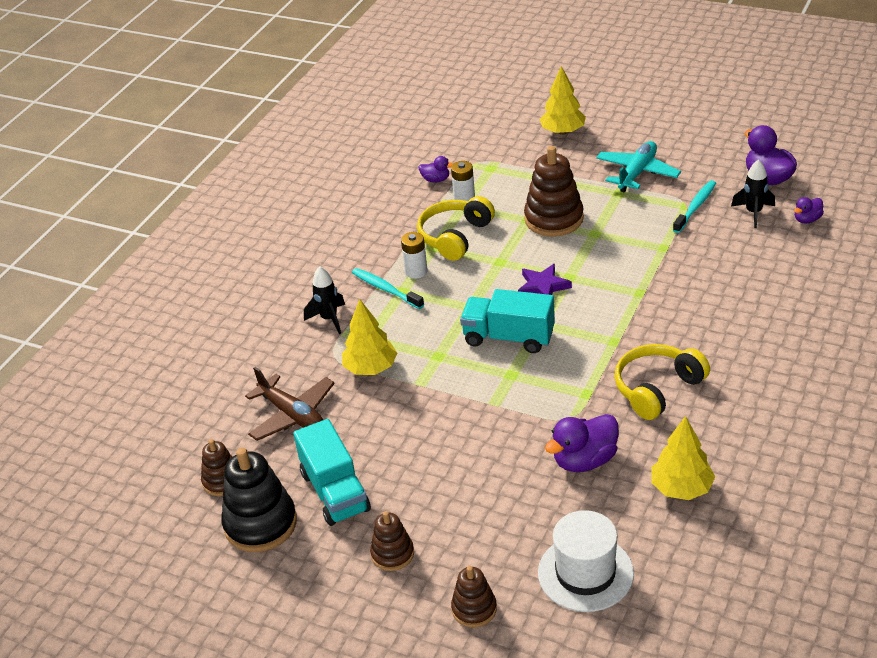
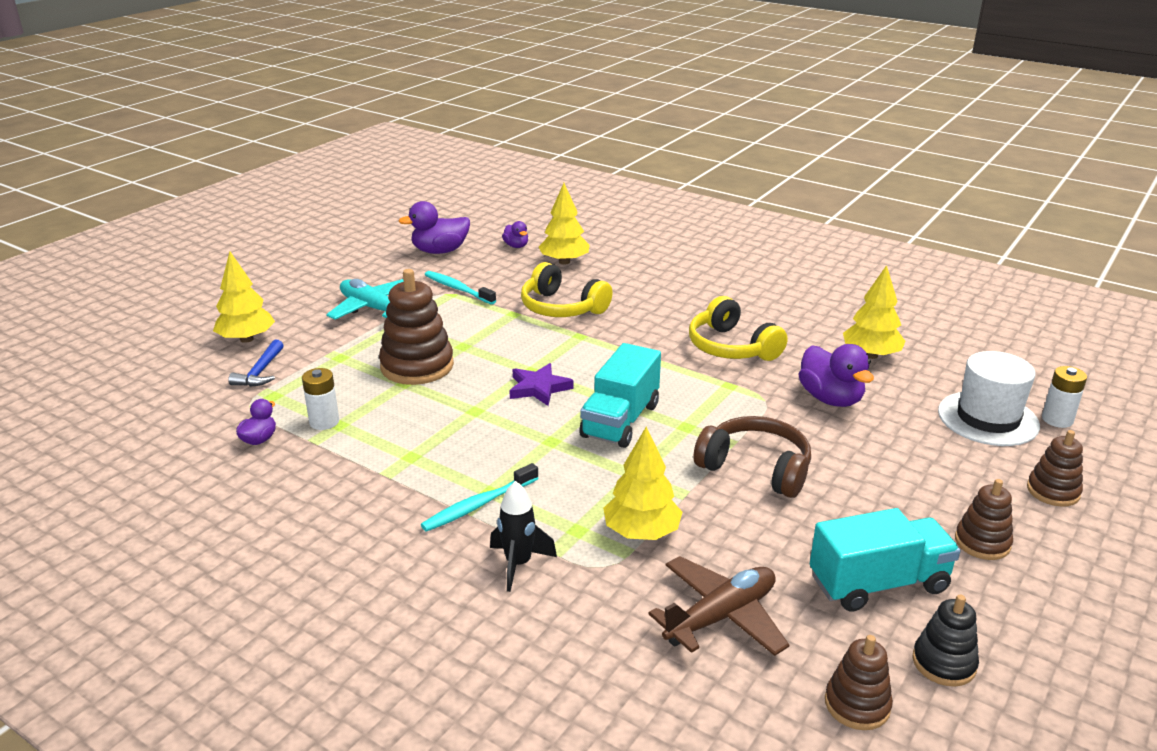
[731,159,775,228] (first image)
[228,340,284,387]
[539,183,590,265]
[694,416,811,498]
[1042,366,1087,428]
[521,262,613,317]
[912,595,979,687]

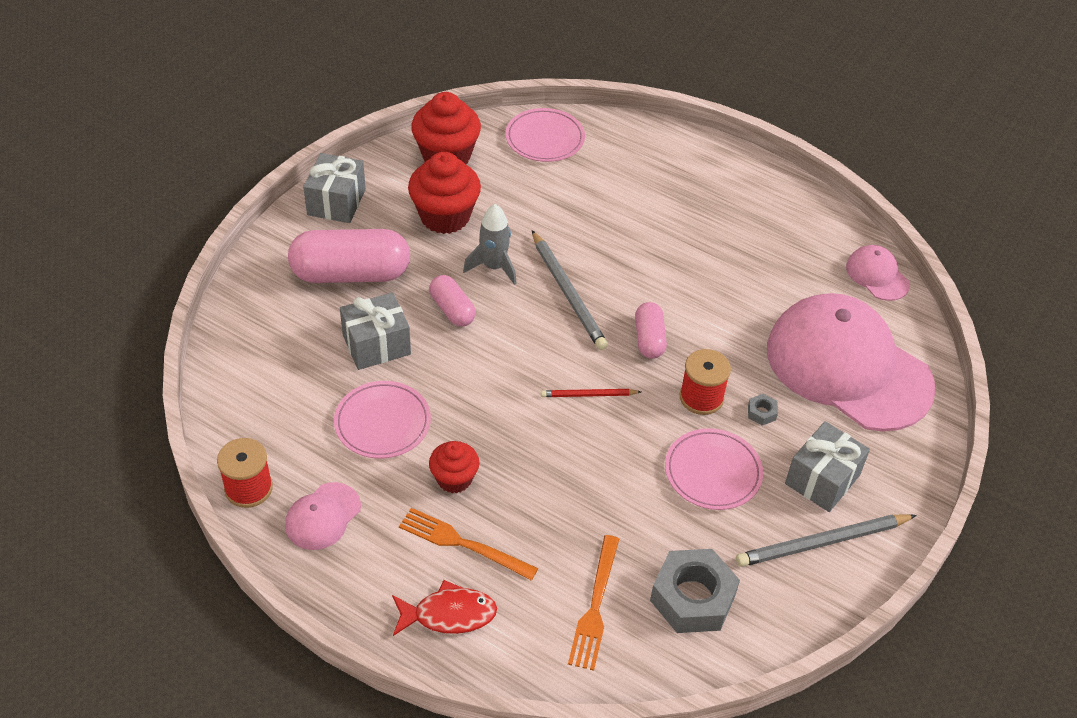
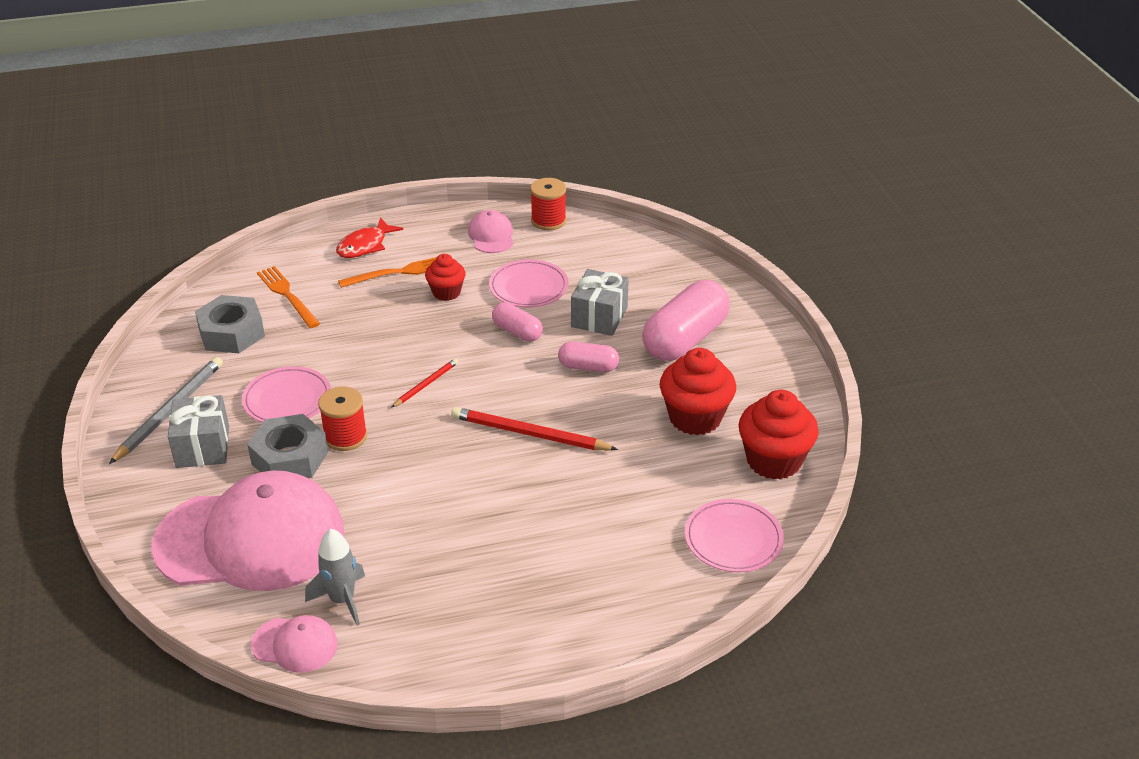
[303,153,366,223] (first image)
[305,529,365,626]
[492,302,543,342]
[451,407,618,451]
[247,414,328,478]

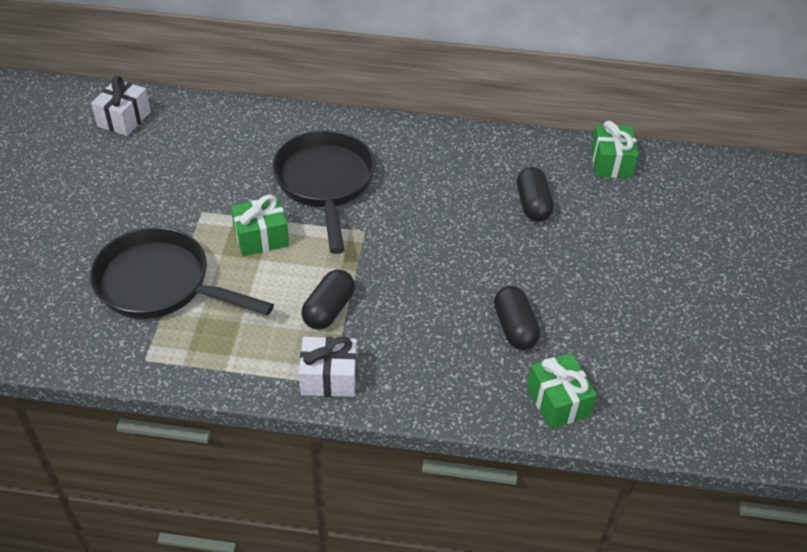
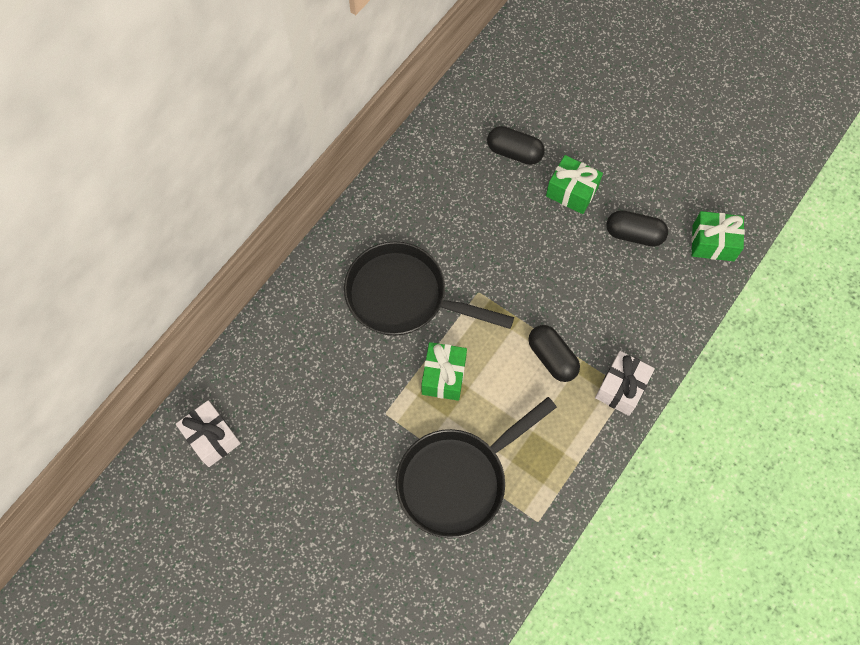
[546,155,603,214]

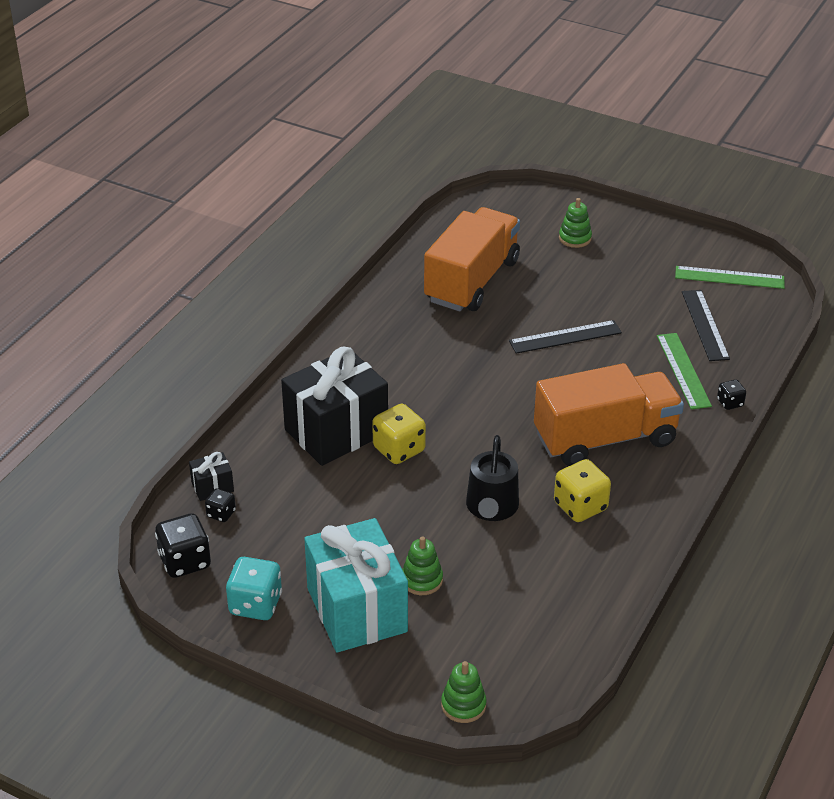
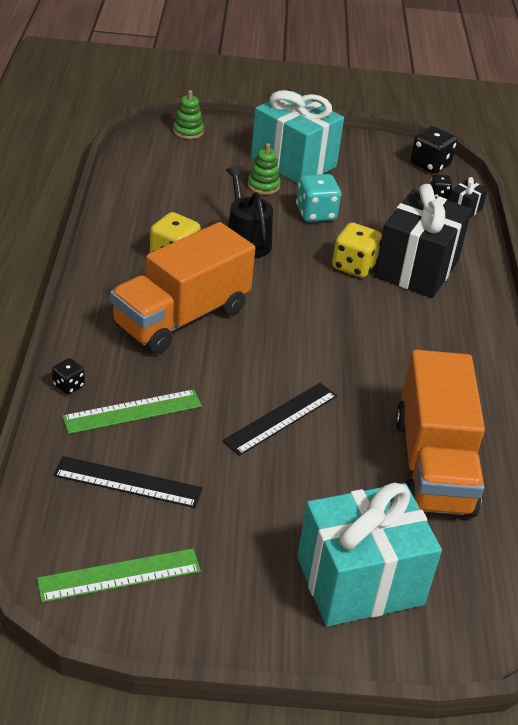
[296,174,341,222]
[297,483,442,627]
[62,389,202,434]
[53,456,203,508]

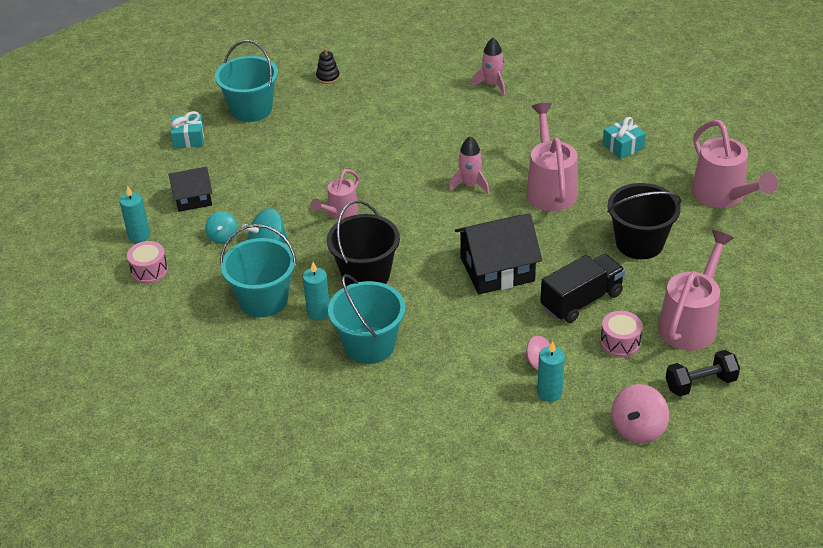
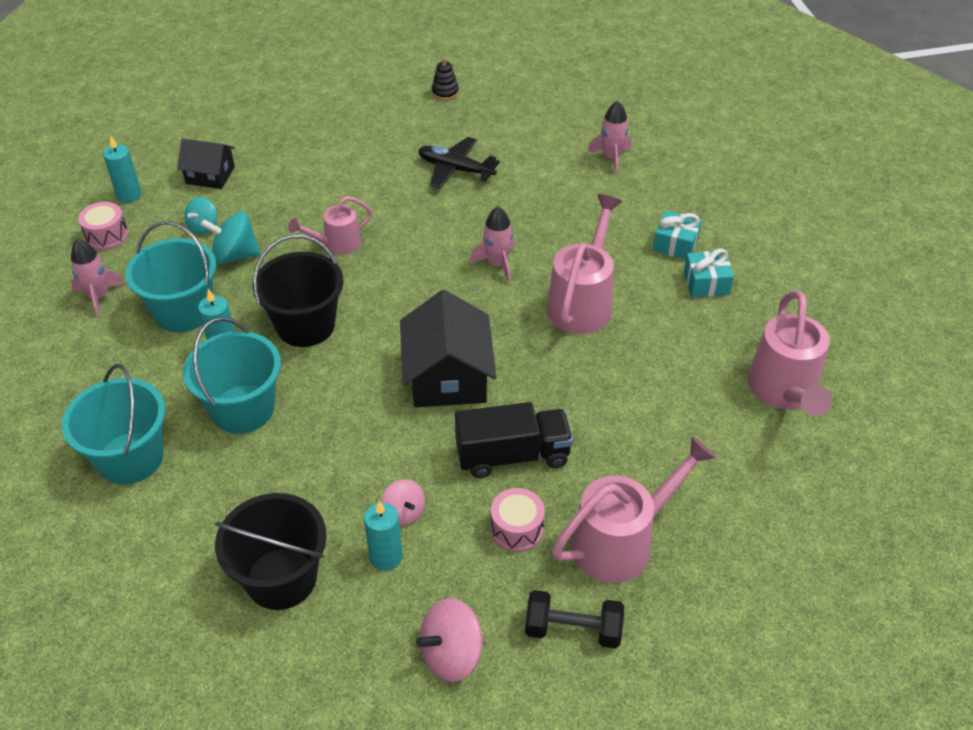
[71,239,125,318]
[418,137,500,188]
[653,210,702,259]
[62,364,166,485]
[215,493,327,610]
[400,290,496,407]

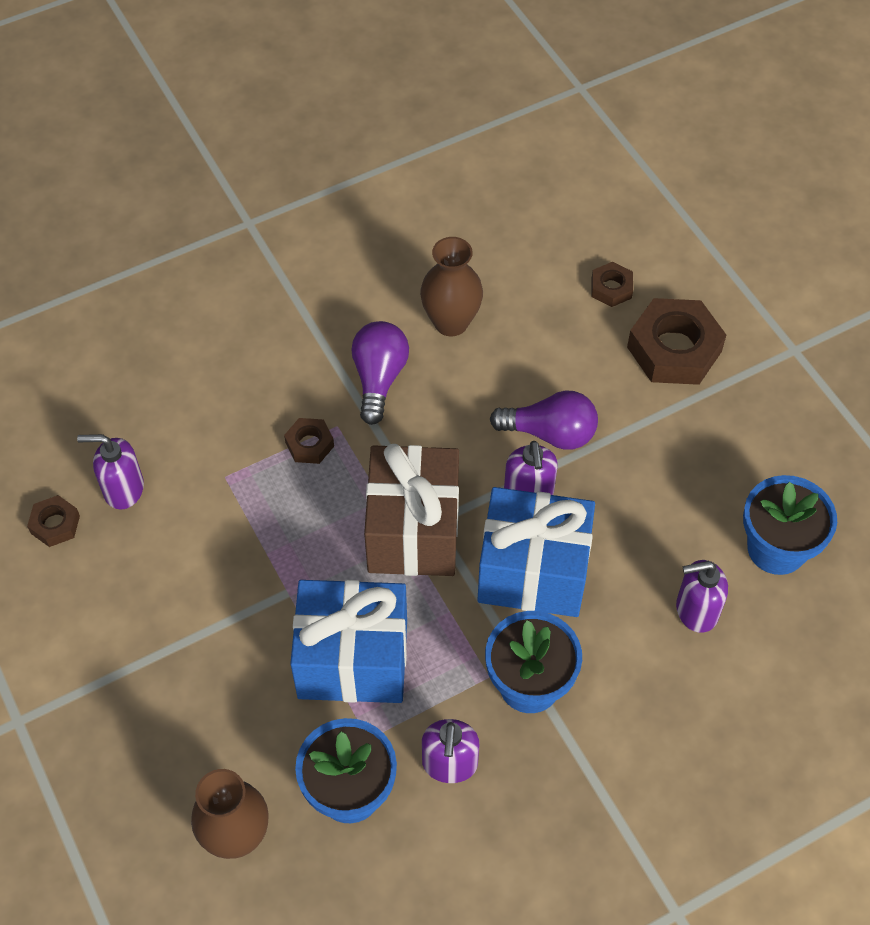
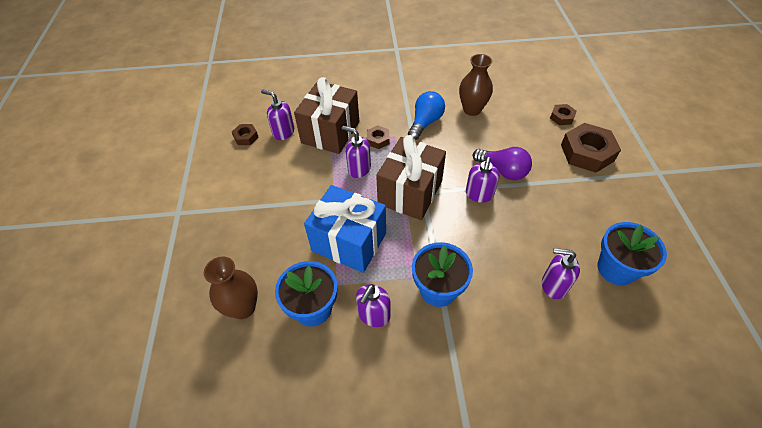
[478,487,595,617] (first image)
[294,77,359,154]
[342,126,371,178]
[408,91,445,140]

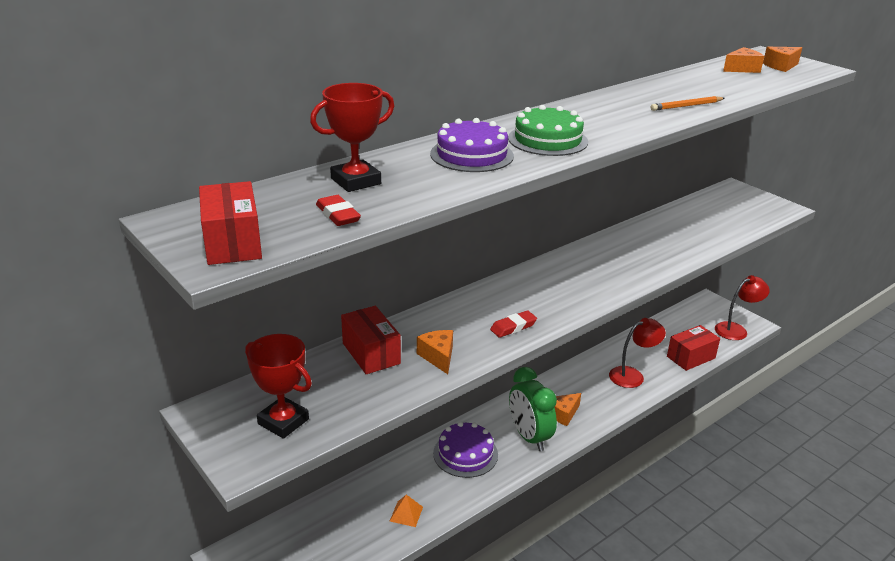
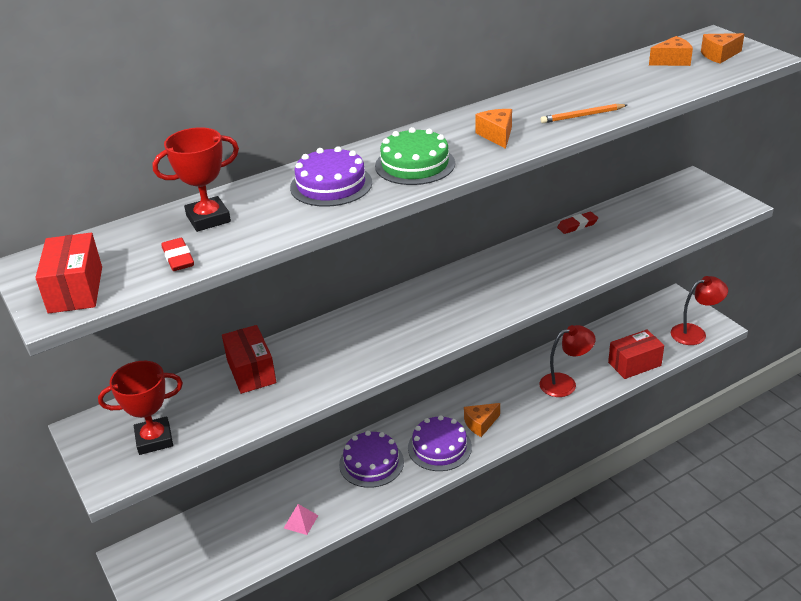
[475,109,512,149]
[557,212,598,234]
[408,415,472,471]
[284,504,319,535]
[98,361,183,455]

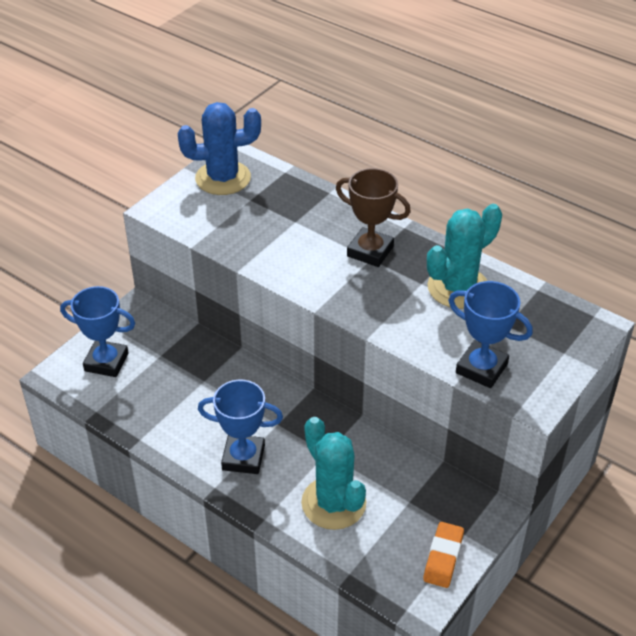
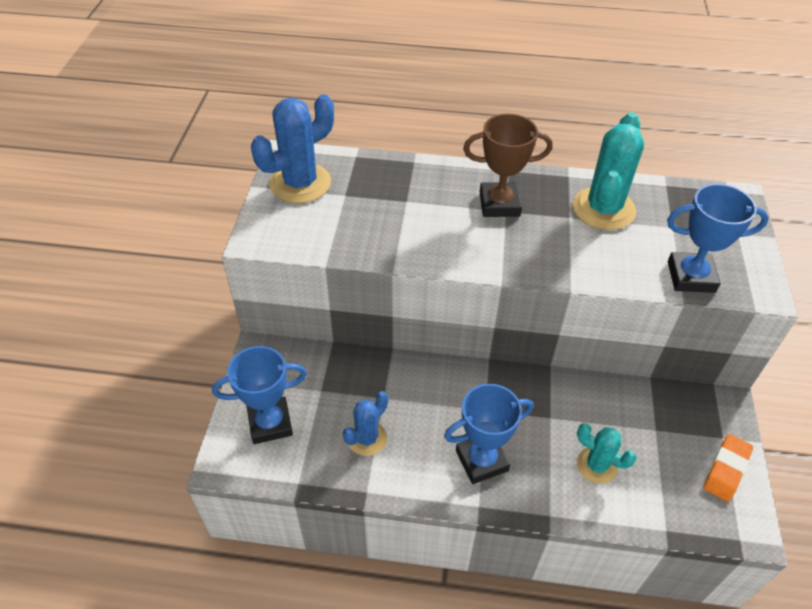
[343,391,388,456]
[704,434,753,502]
[577,423,637,484]

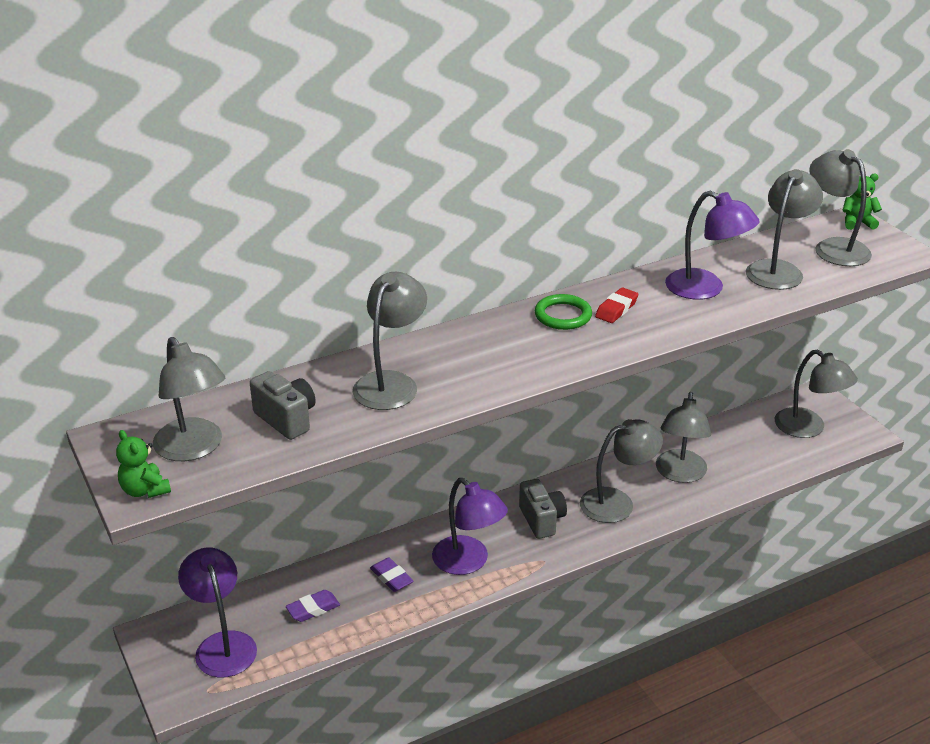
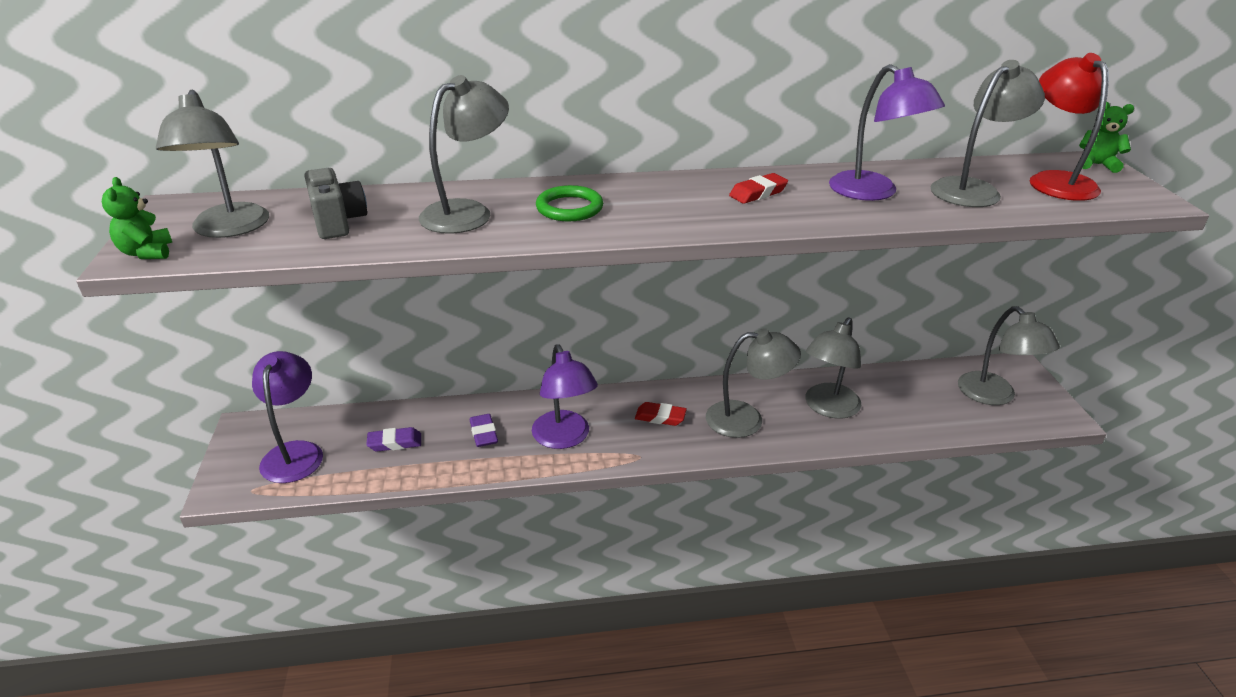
[536,185,603,221]
[635,402,687,426]
[1030,53,1109,201]

